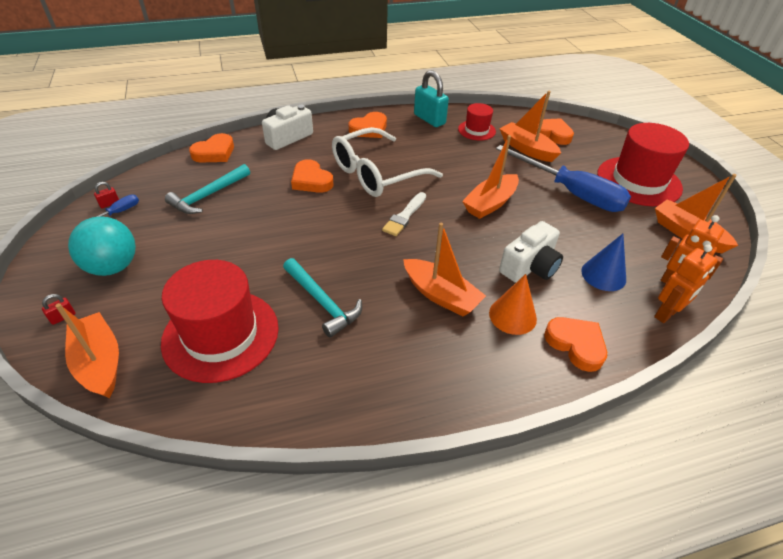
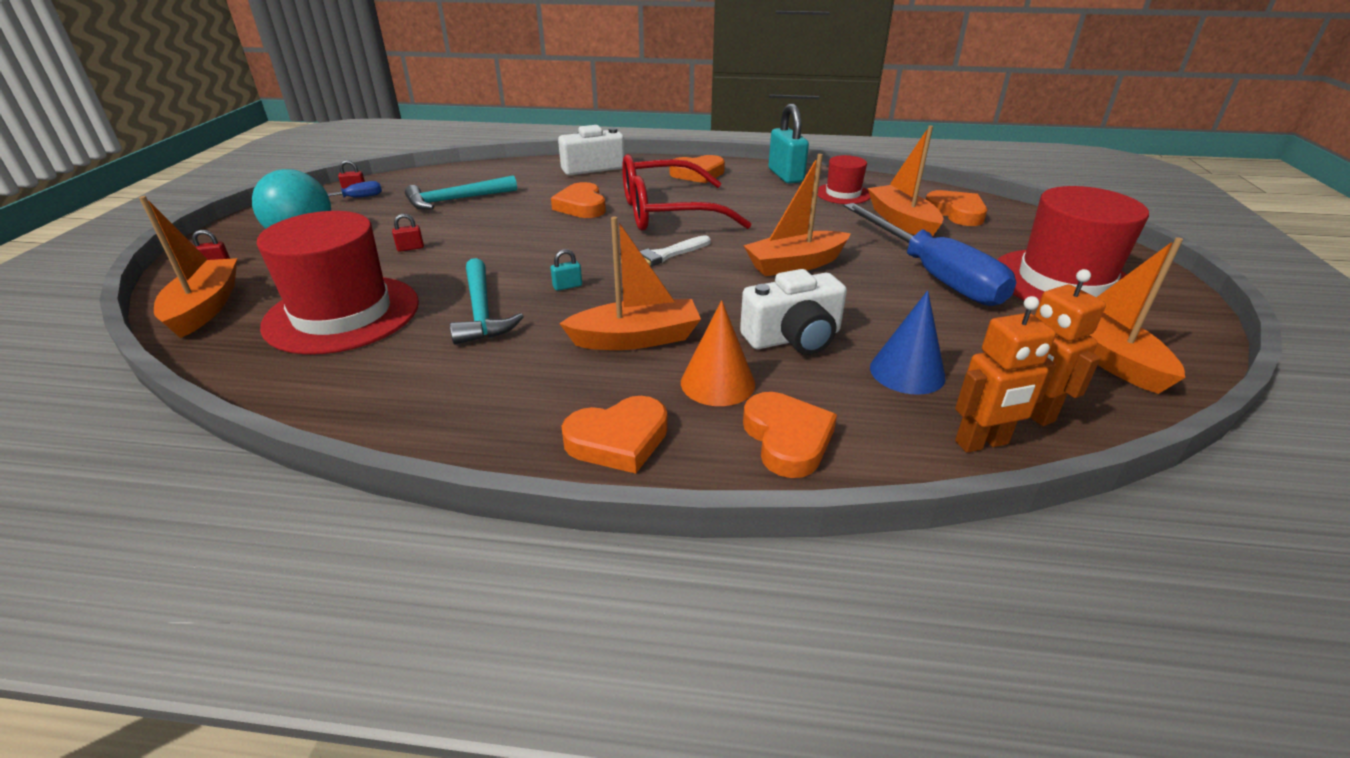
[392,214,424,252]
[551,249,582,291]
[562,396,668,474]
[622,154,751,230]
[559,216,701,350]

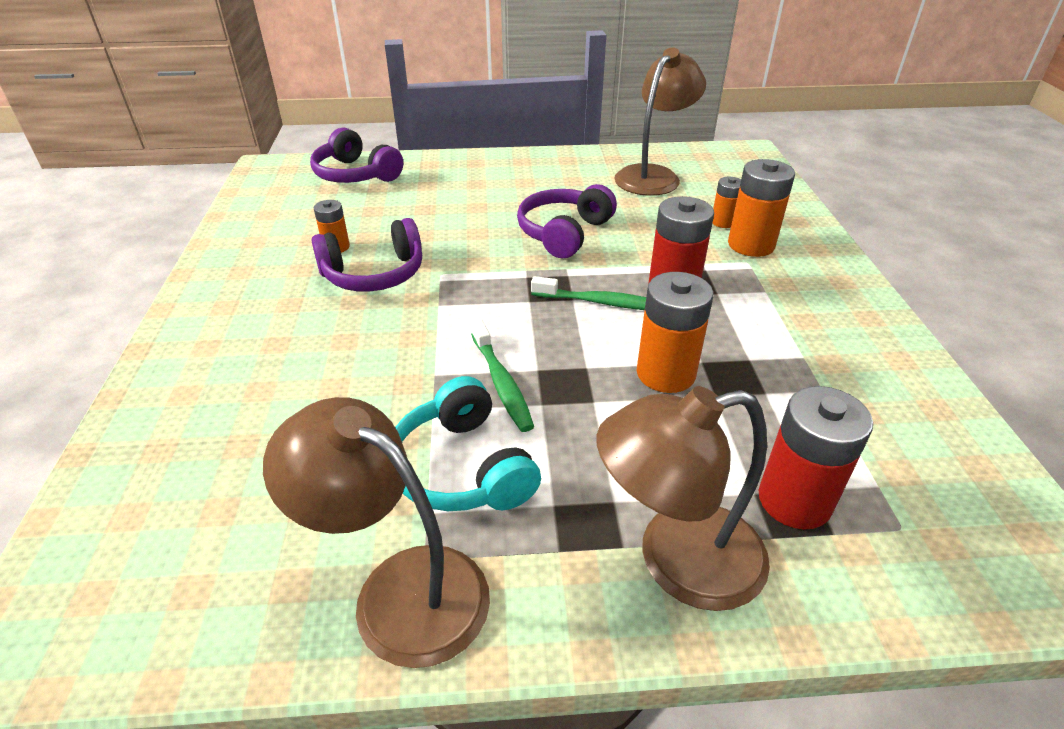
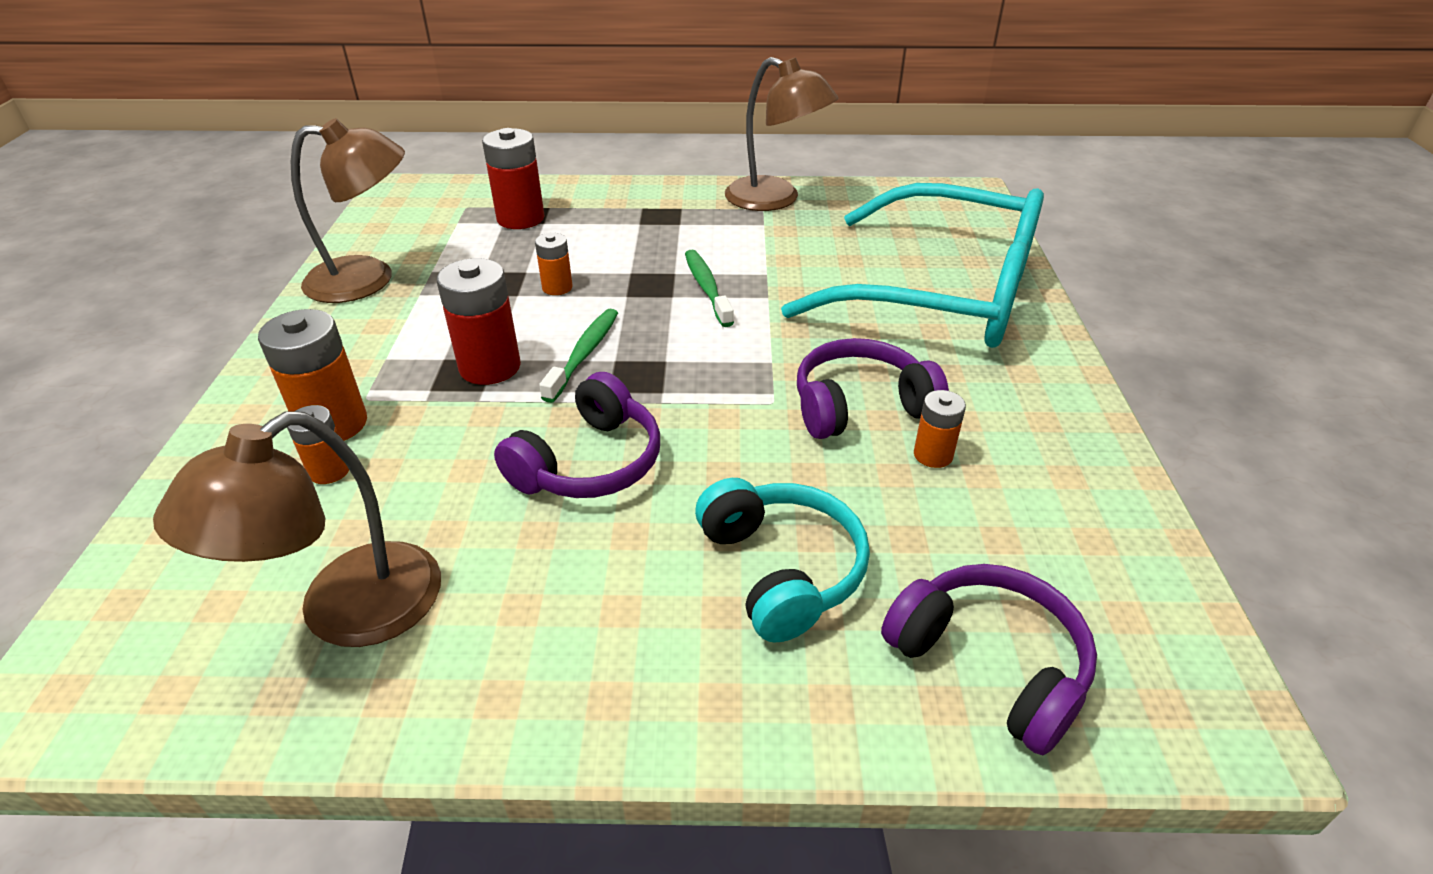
[781,183,1044,348]
[695,478,870,643]
[290,118,405,303]
[539,309,618,403]
[535,233,573,295]

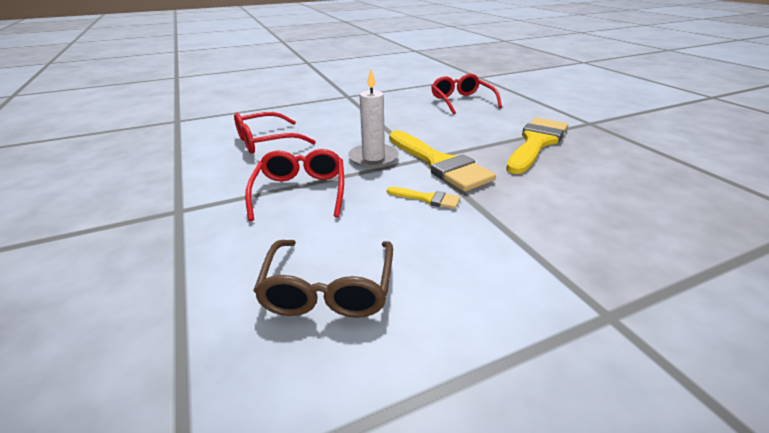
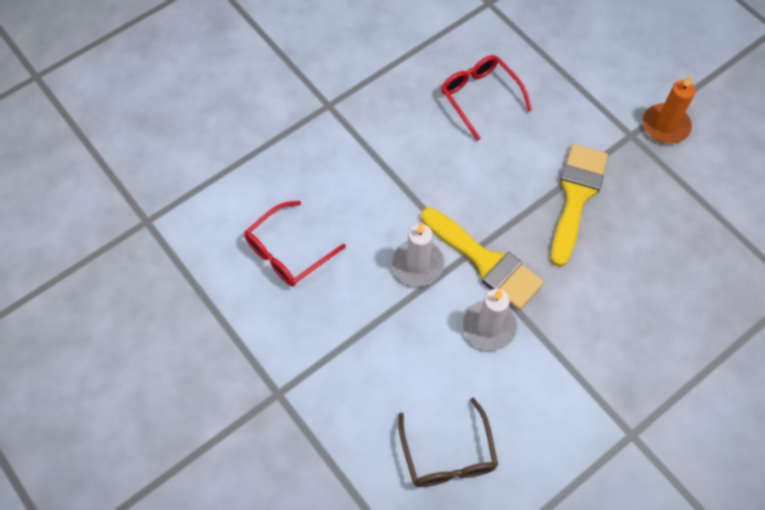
[245,149,344,221] (first image)
[643,75,695,144]
[463,289,517,351]

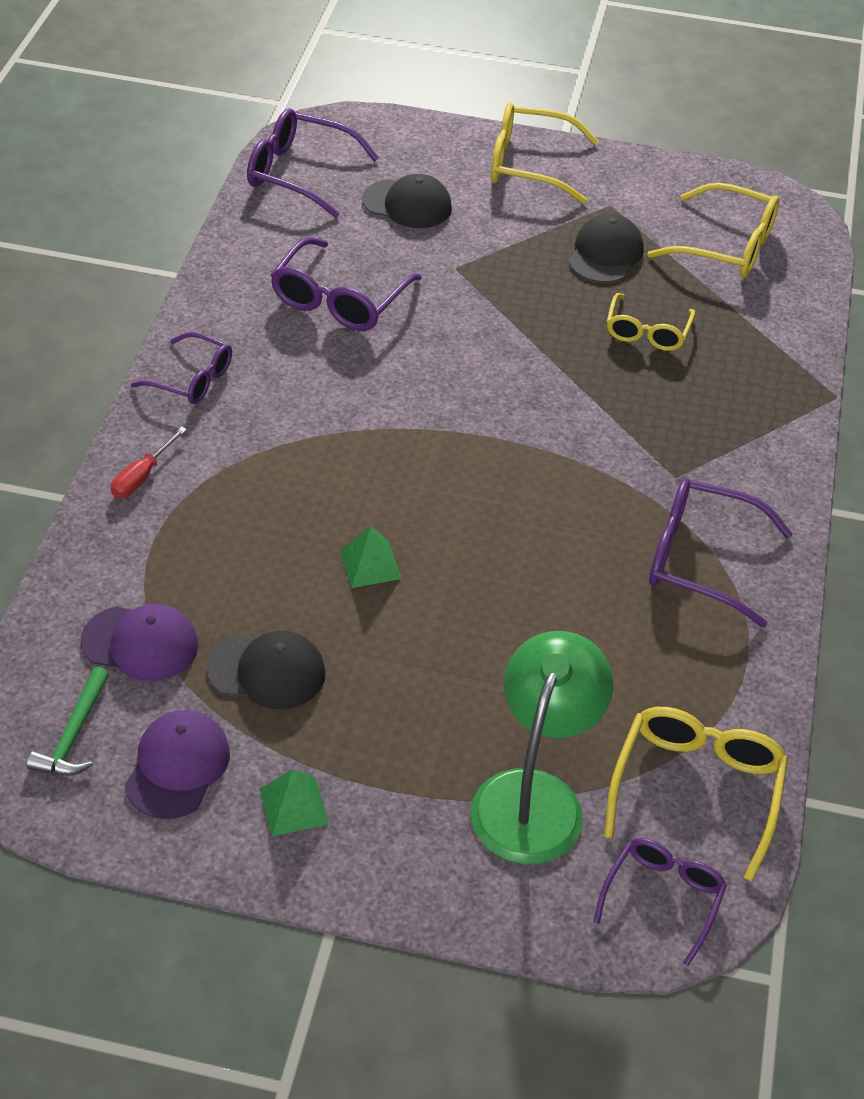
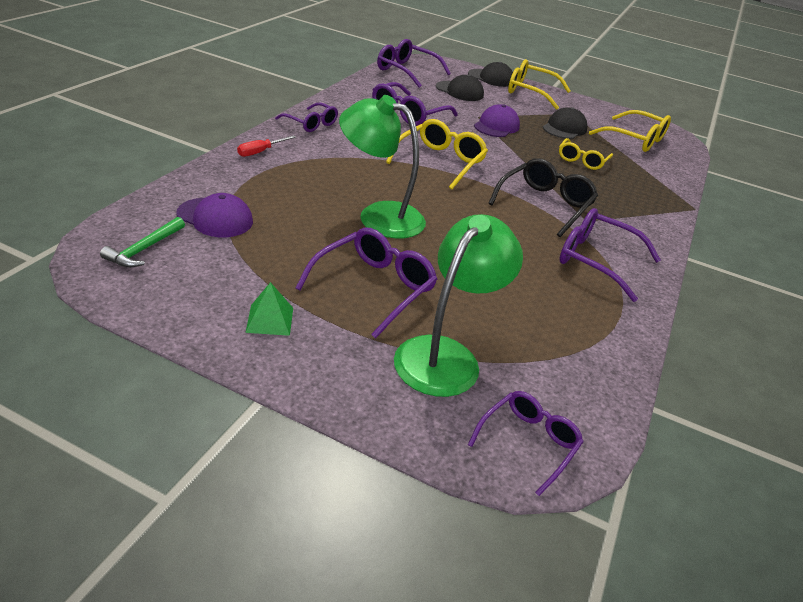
[296,228,437,339]
[488,158,598,237]
[474,104,520,137]
[468,62,513,87]
[386,119,488,190]
[339,95,426,238]

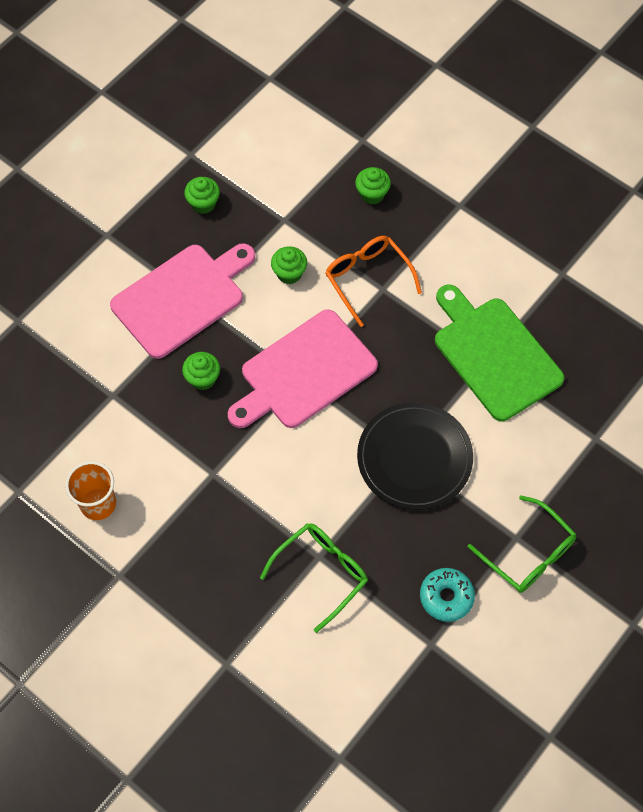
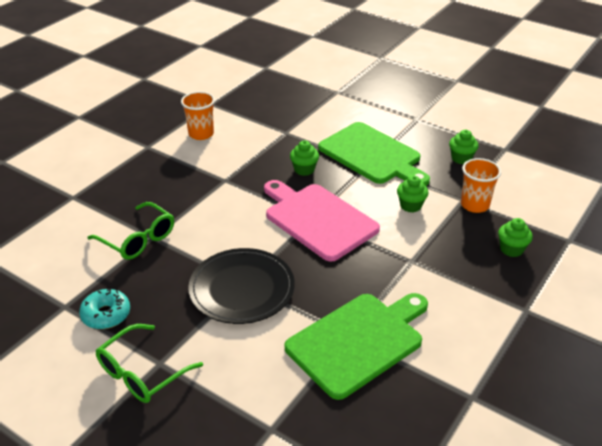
[325,236,422,327] (first image)
[461,158,501,213]
[318,122,430,186]

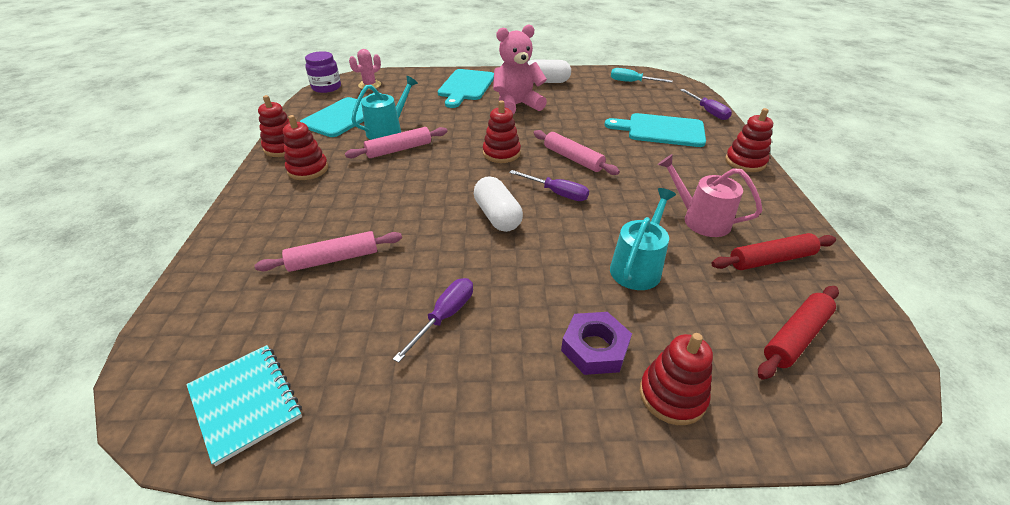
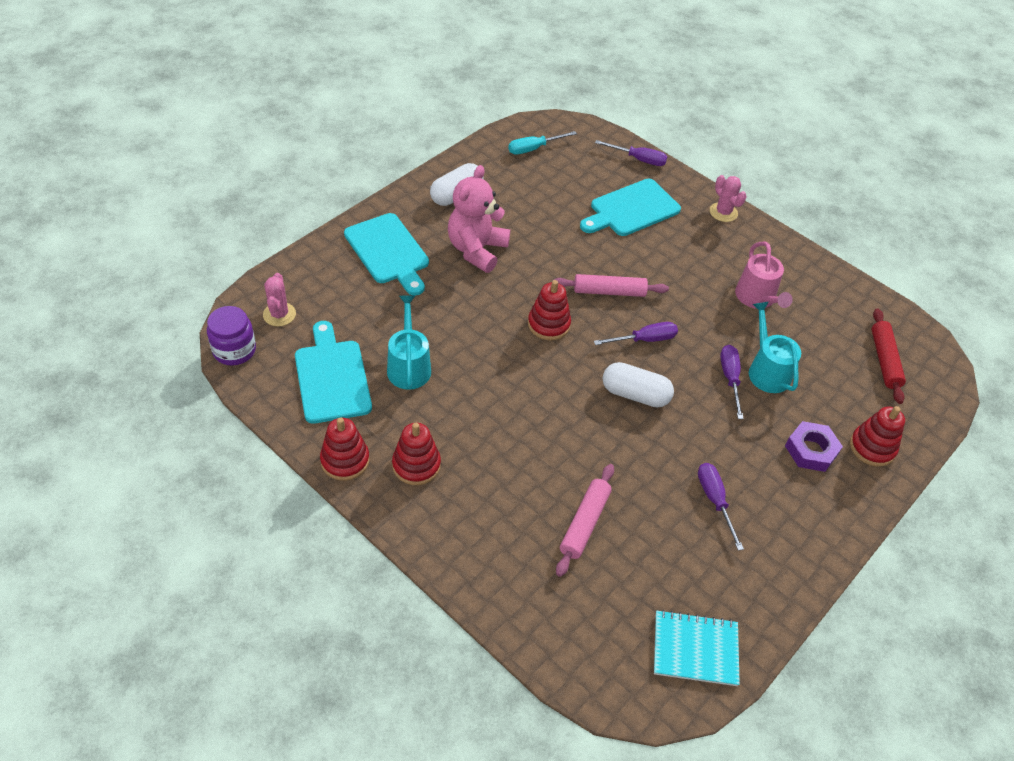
[345,127,447,158] (first image)
[711,233,836,270] (first image)
[720,345,744,419]
[710,175,747,222]
[735,242,793,309]

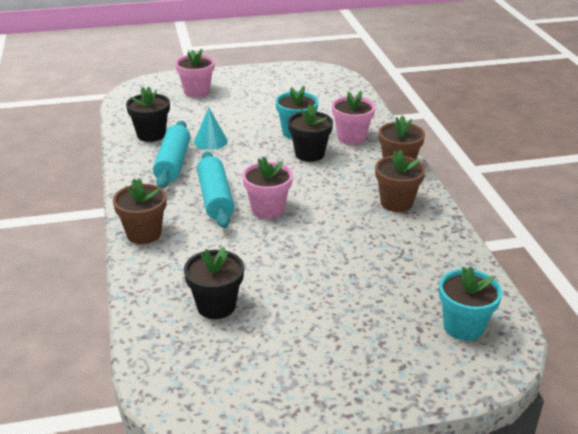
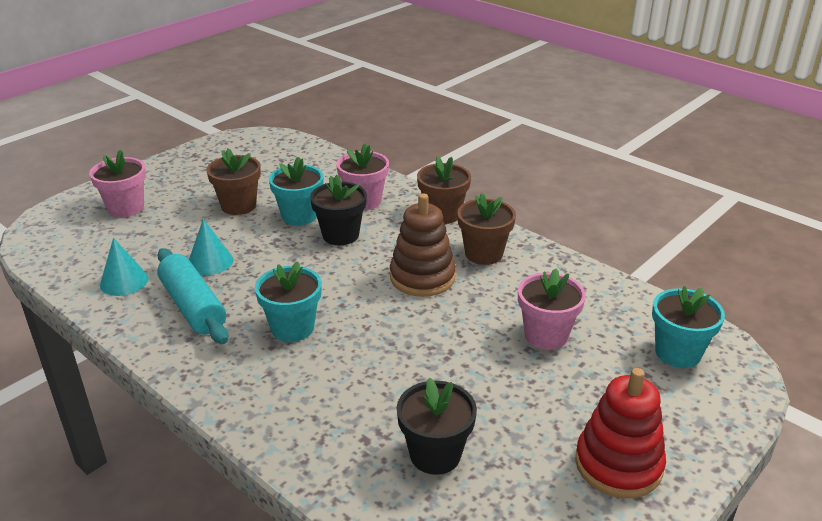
[390,193,456,297]
[575,368,666,498]
[206,149,261,215]
[518,269,586,350]
[100,238,148,296]
[255,261,322,342]

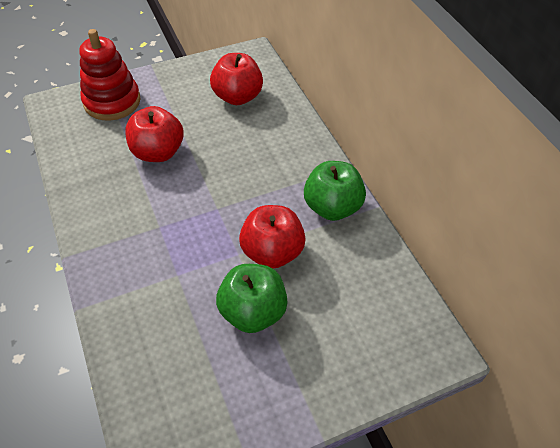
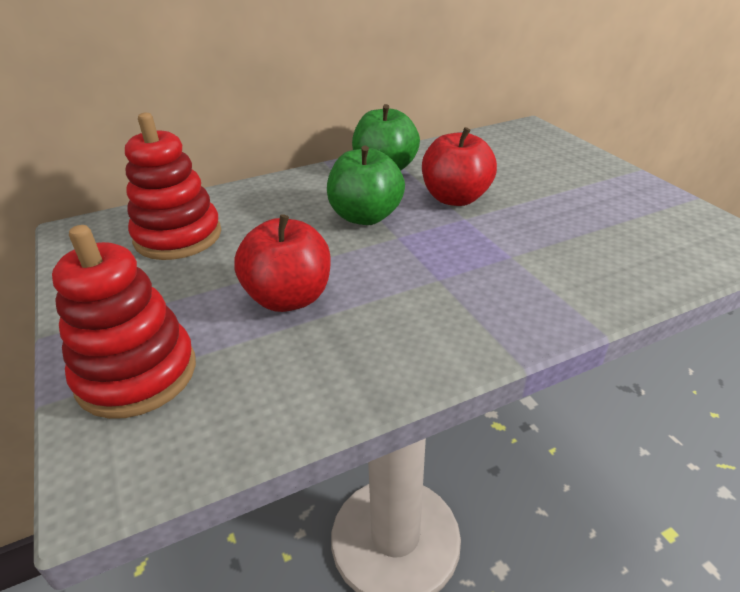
[327,145,405,225]
[125,113,221,260]

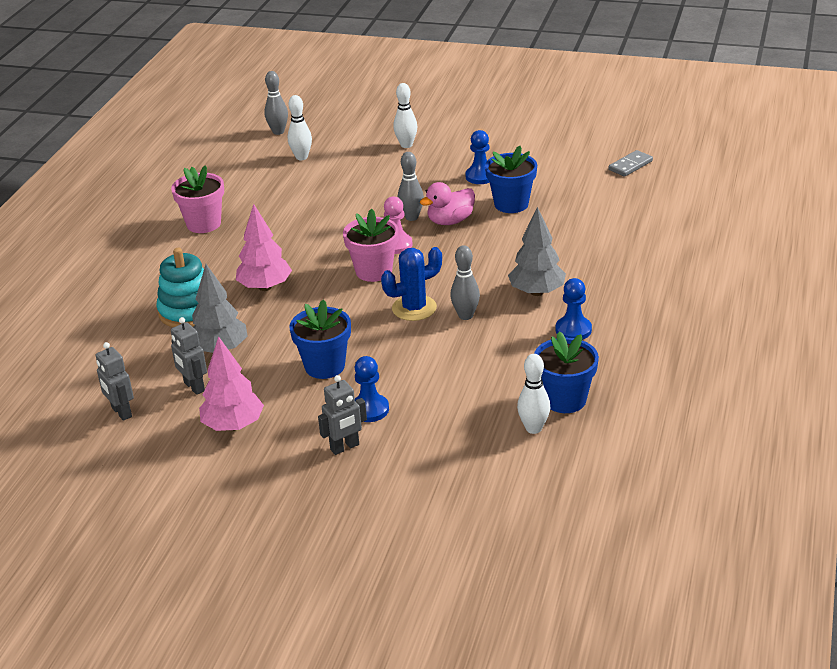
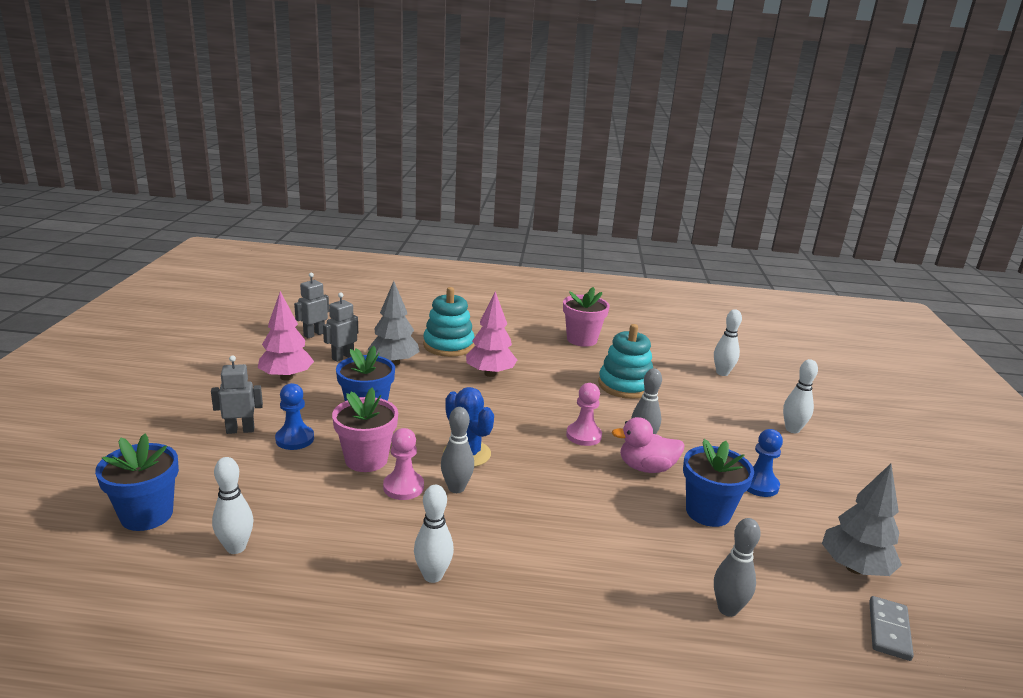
[383,428,424,500]
[598,324,653,399]
[714,518,761,617]
[332,387,398,472]
[822,464,902,576]
[95,434,179,531]
[414,485,454,583]
[211,355,263,434]
[612,417,685,473]
[869,596,914,661]

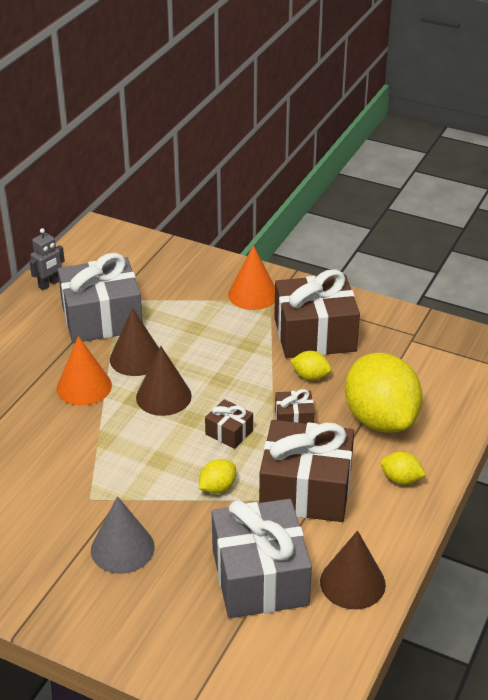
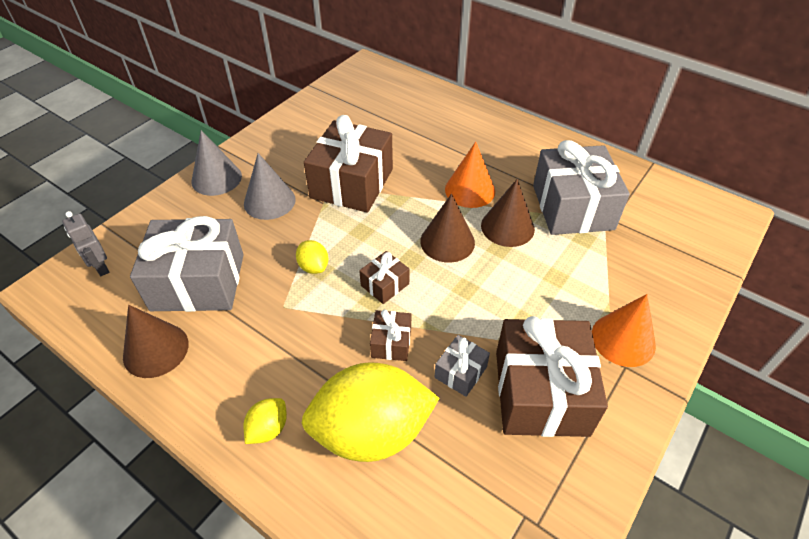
[192,130,242,196]
[62,211,109,276]
[304,115,393,213]
[435,335,490,397]

